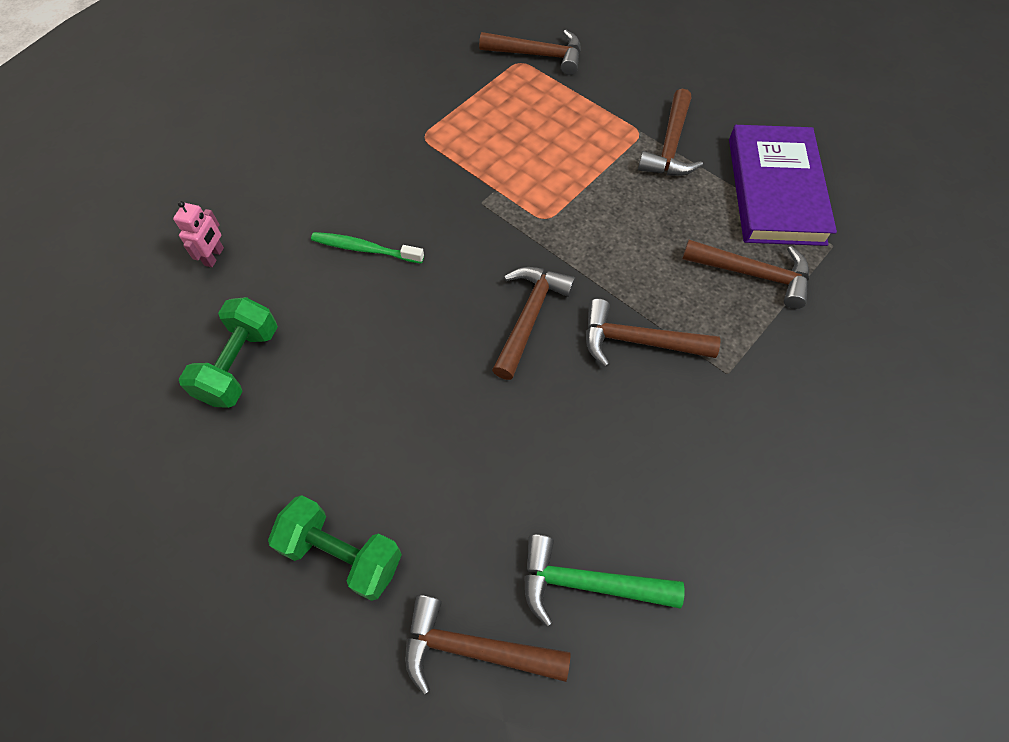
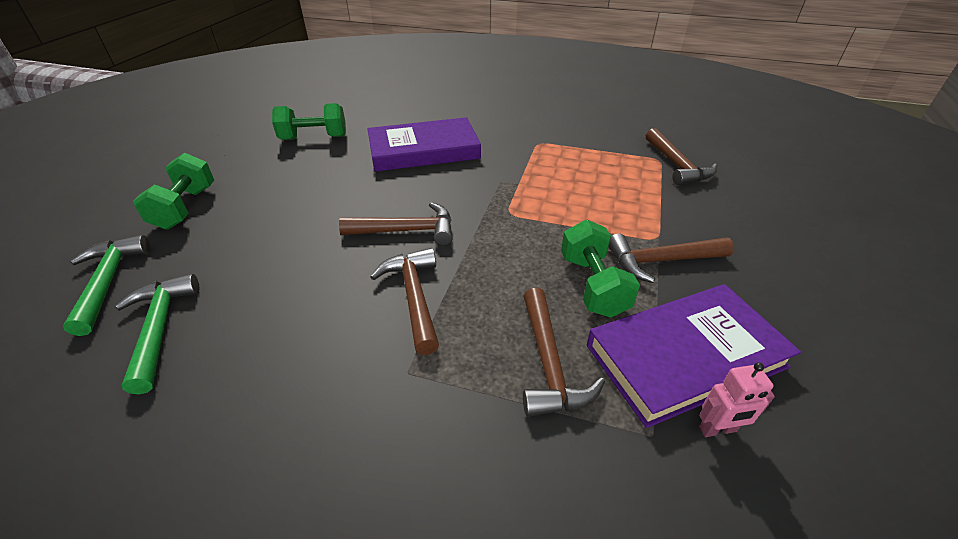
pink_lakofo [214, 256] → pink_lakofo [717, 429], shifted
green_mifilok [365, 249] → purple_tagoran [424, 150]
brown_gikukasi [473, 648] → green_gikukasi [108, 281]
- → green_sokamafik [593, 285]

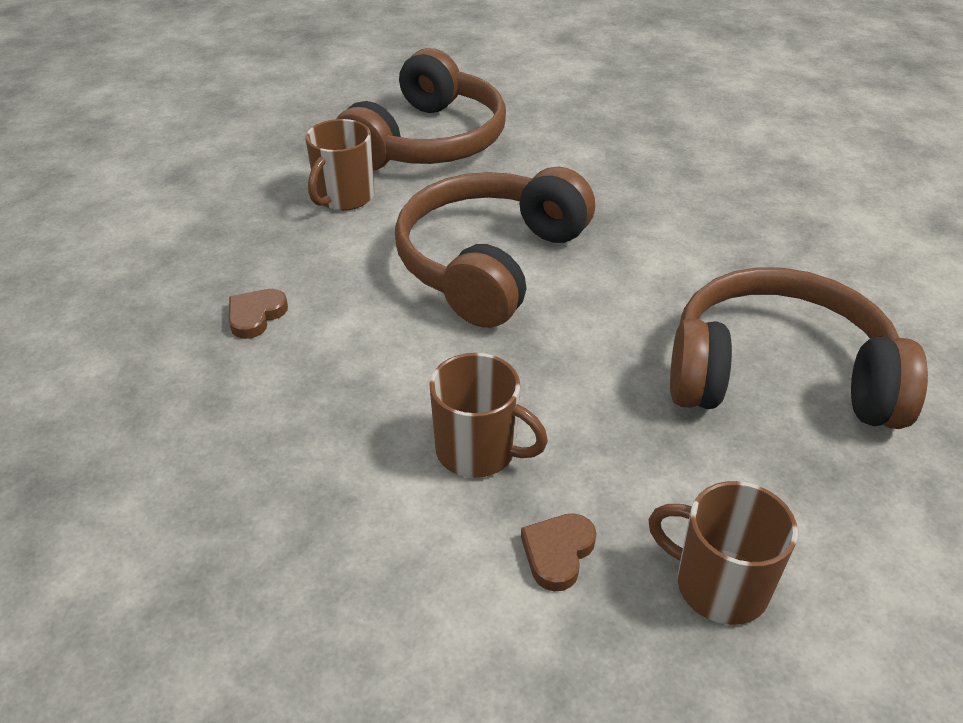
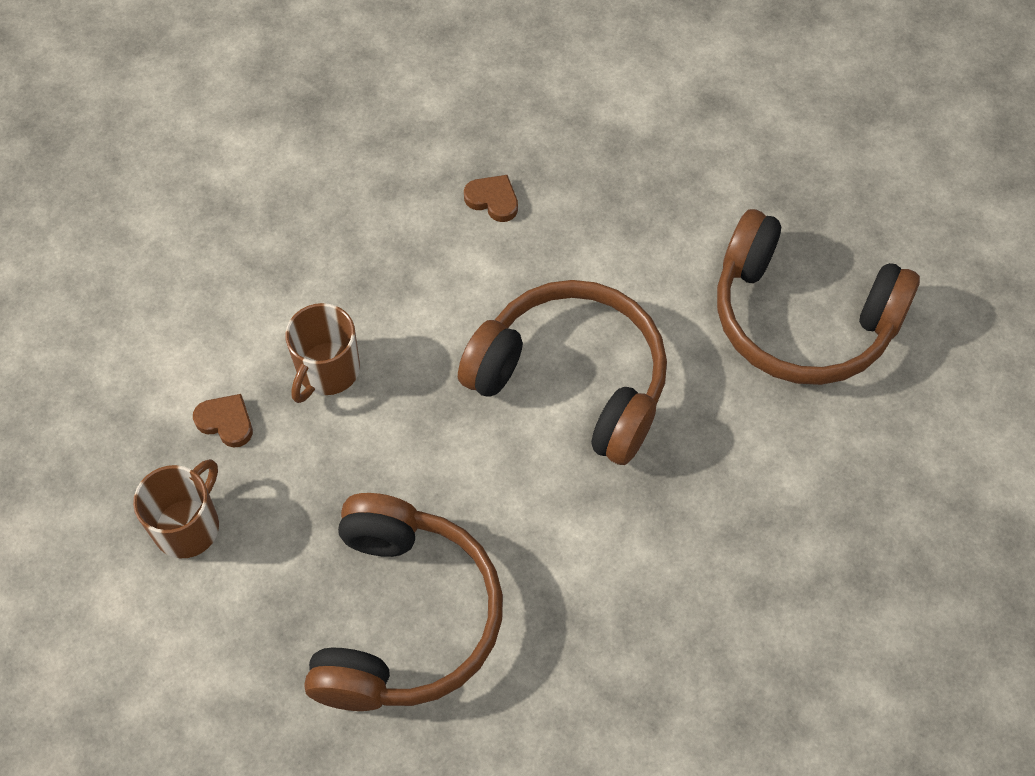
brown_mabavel [344, 197] → -

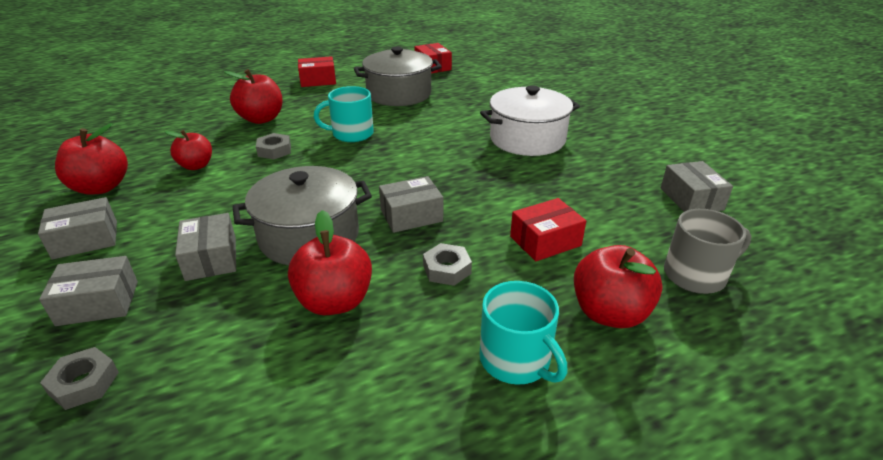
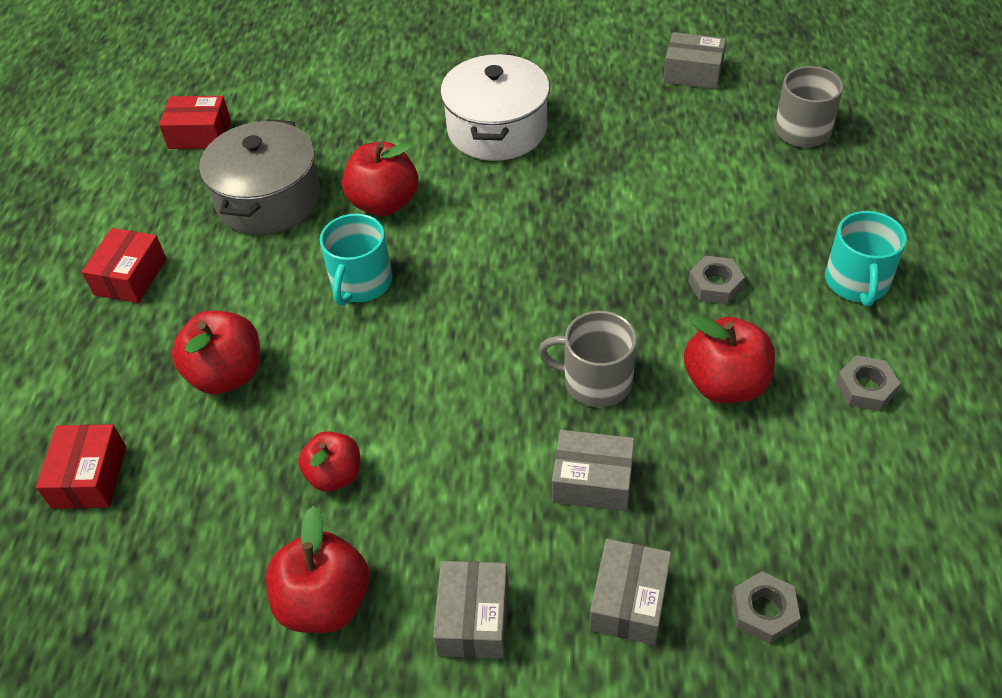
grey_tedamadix [309, 236] → grey_mabavel [595, 381]
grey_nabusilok [274, 150] → grey_nabusilok [865, 388], shifted
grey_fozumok [411, 215] → -
turquoise_mabavel [516, 360] → turquoise_mabavel [857, 282], 105 degrees clockwise
red_fozumok [545, 241] → red_fozumok [89, 477], shifted
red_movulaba [609, 313] → red_movulaba [384, 203], shifted

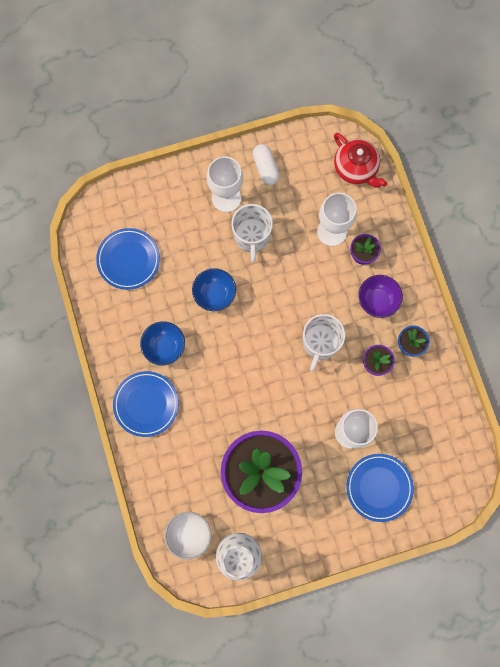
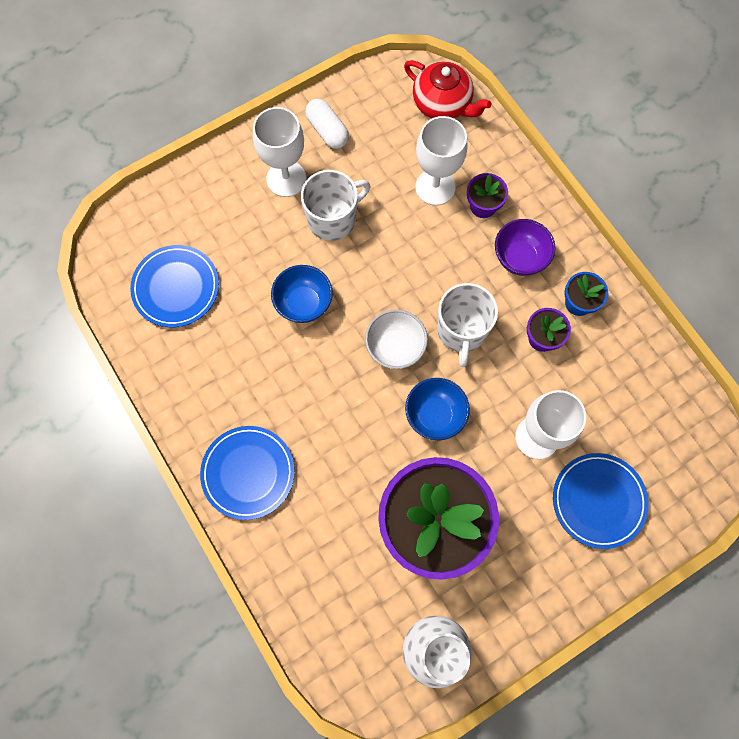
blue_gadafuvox [164, 347] → blue_gadafuvox [435, 415], shifted
white_gadafuvox [189, 534] → white_gadafuvox [395, 348], shifted
white_mabavel [252, 236] → white_mabavel [333, 218], 105 degrees counterclockwise

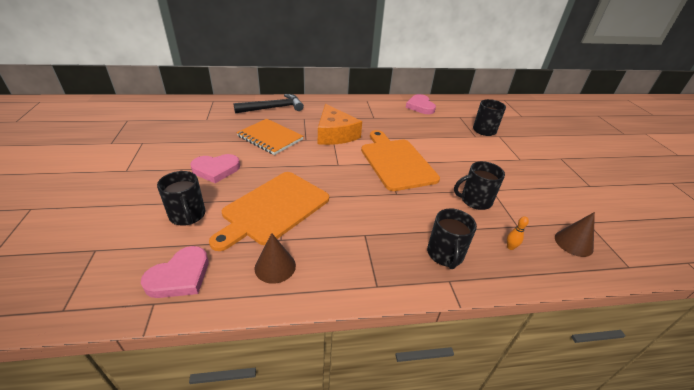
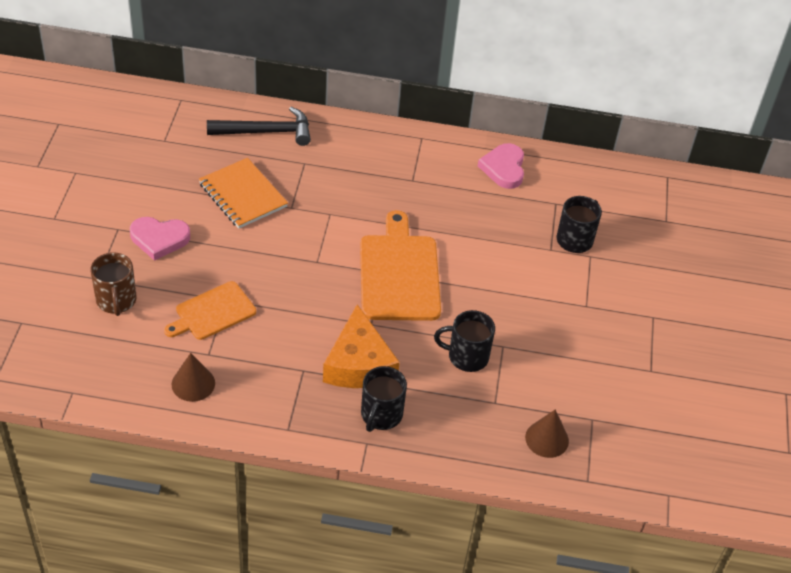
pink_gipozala [180, 276] → -
black_mabavel [187, 215] → brown_mabavel [116, 301]
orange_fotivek [273, 208] → orange_fotivek [212, 312], x0.62
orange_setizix [335, 134] → orange_setizix [358, 364], shifted
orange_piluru [510, 247] → -

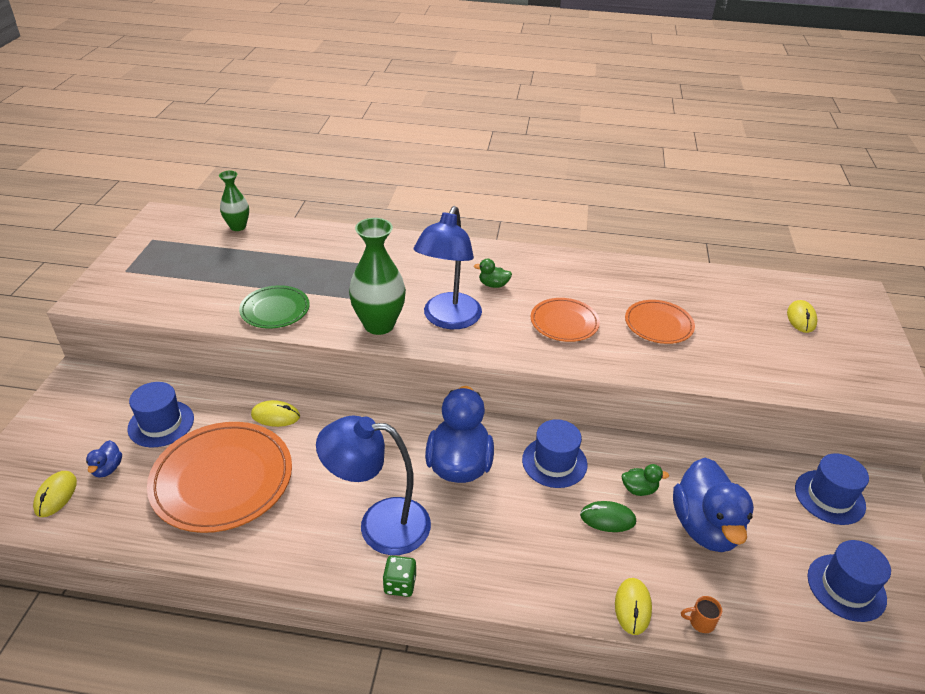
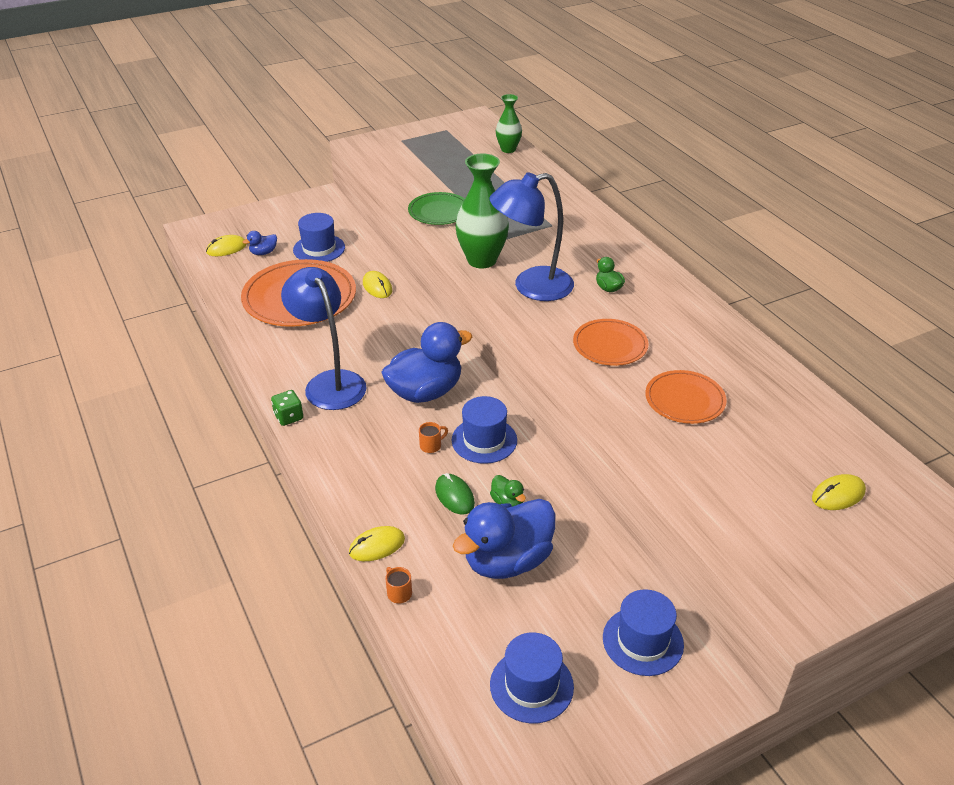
- → orange_mabavel [431, 446]

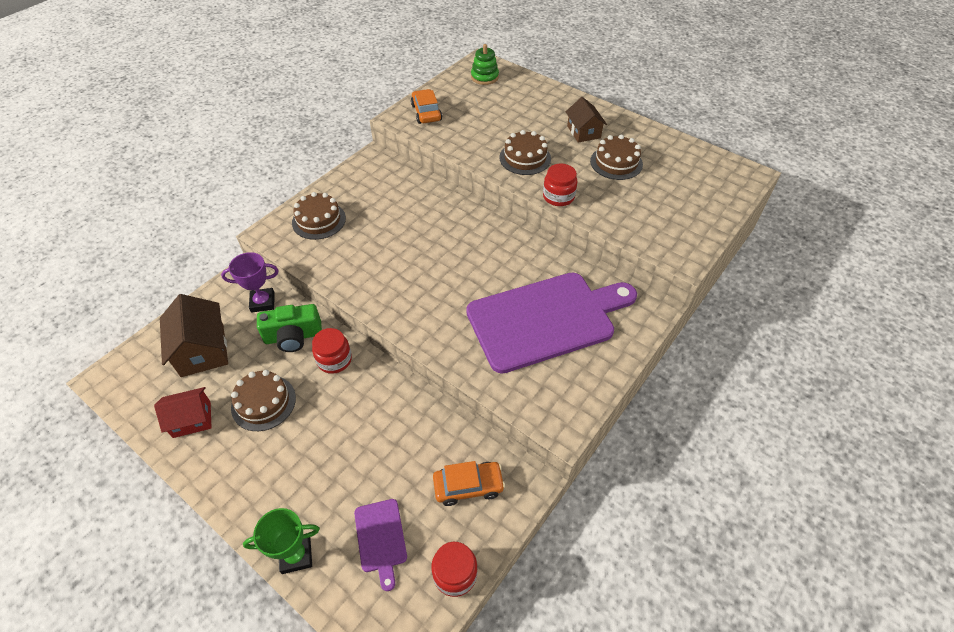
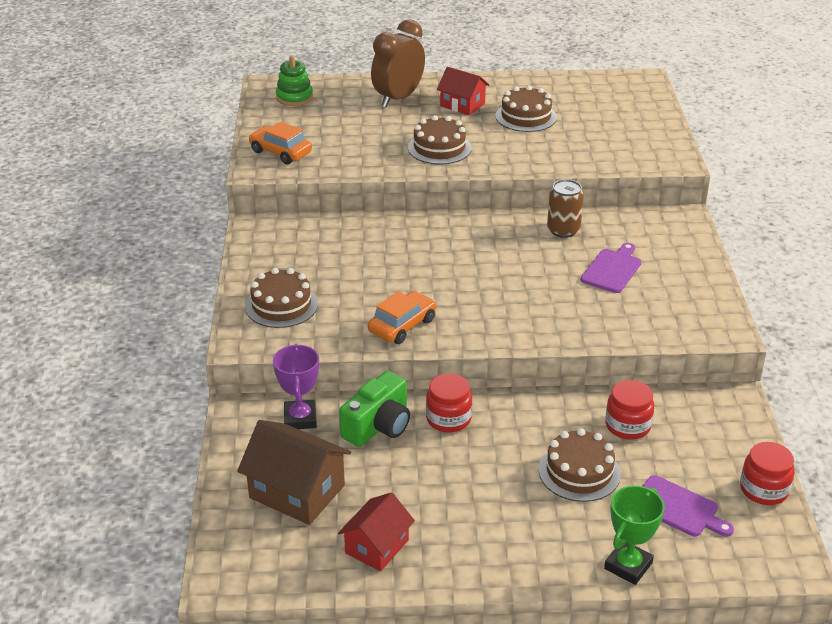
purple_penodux [263, 302] → purple_penodux [300, 418], 45 degrees counterclockwise
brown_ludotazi [263, 402] → brown_ludotazi [579, 472], shifted
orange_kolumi [468, 486] → orange_kolumi [402, 325], shifted
purple_fotivek [545, 319] → purple_fotivek [612, 269], x0.42
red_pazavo [558, 197] → red_pazavo [627, 426], shifted
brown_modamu [583, 132] → red_modamu [462, 105]
- → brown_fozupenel [398, 98]
- → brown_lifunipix [563, 230]

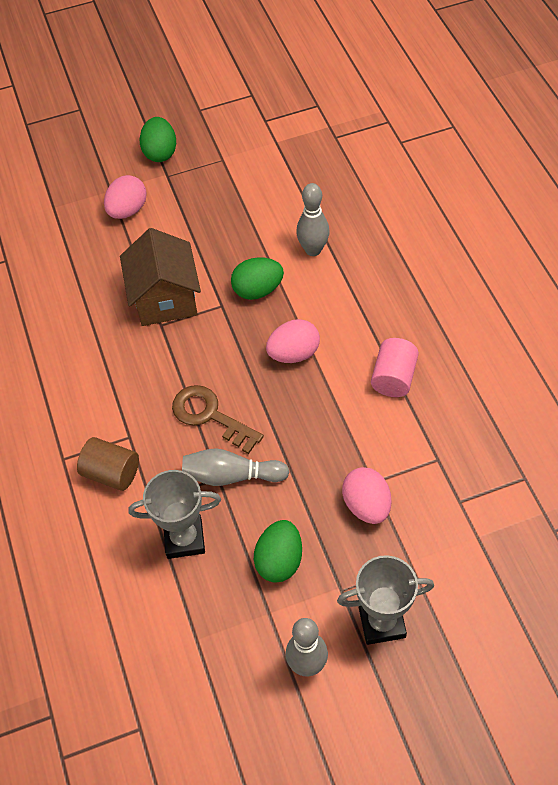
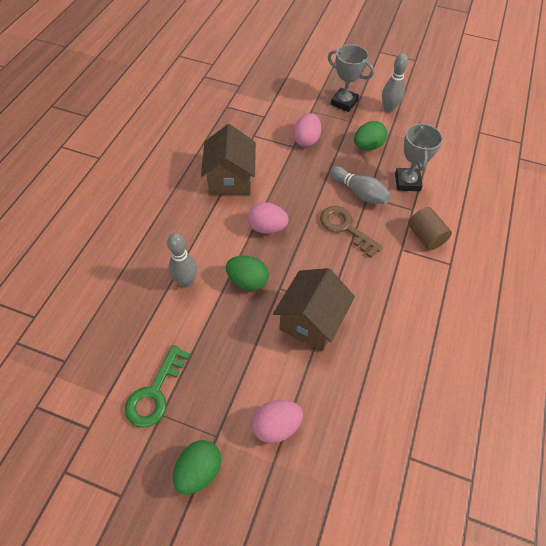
grey_penodux [184, 539] → grey_penodux [407, 182], 60 degrees clockwise
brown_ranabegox [210, 416] → brown_ranabegox [345, 228], 150 degrees clockwise
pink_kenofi [393, 378] → brown_modamu [230, 179]
- → green_ranabegox [155, 392]

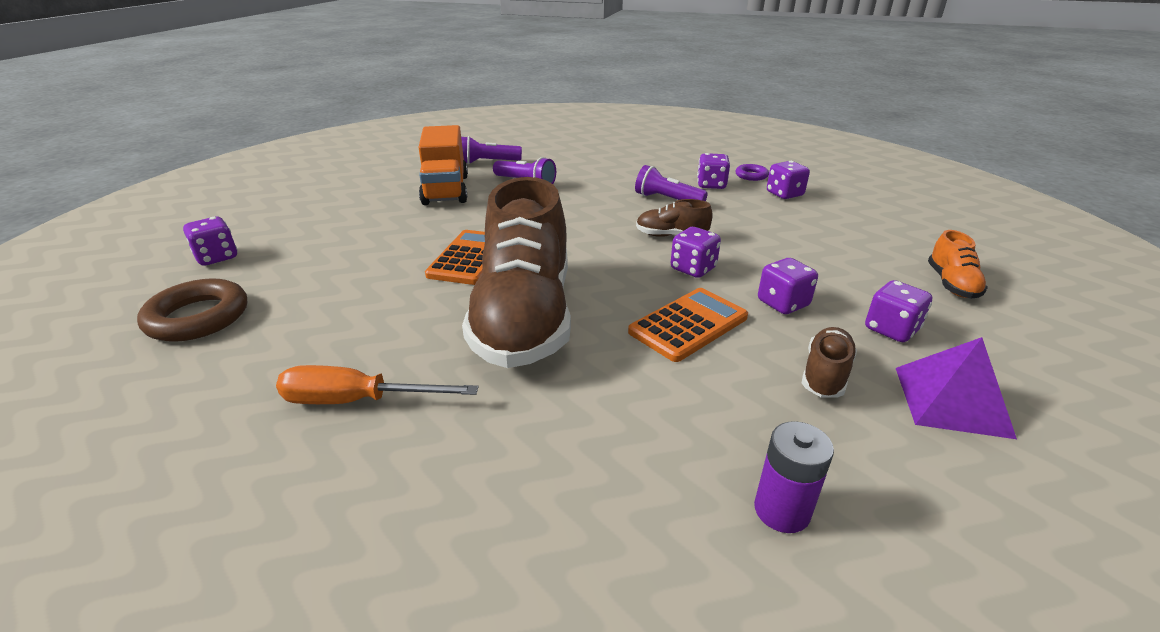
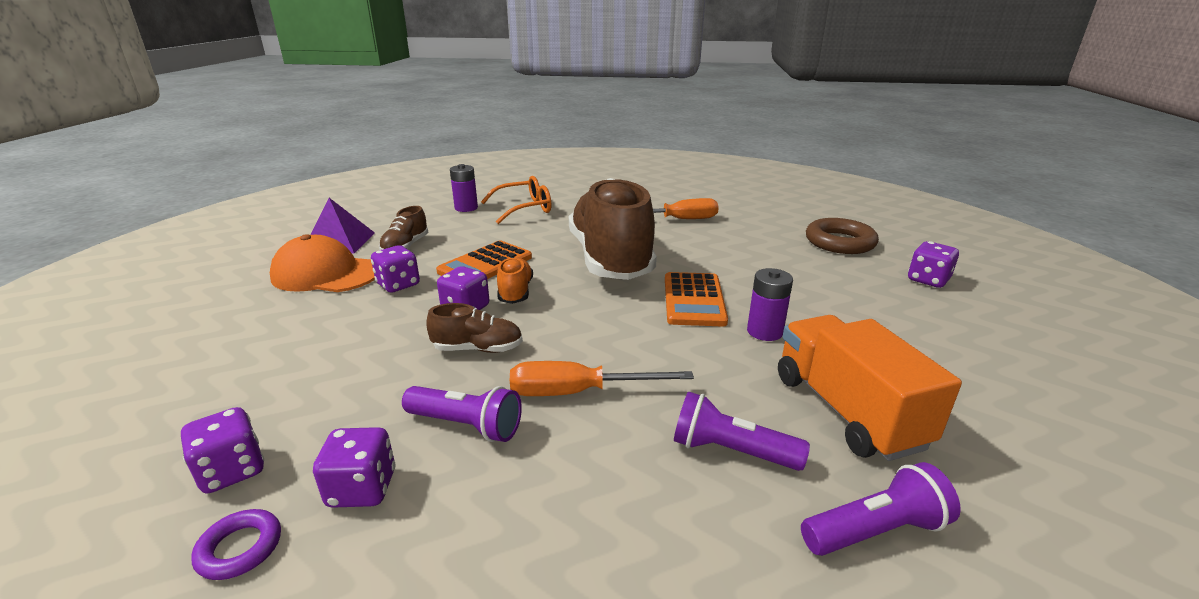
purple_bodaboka [891, 329] → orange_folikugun [327, 274]
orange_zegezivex [951, 284] → orange_zegezivex [515, 292], shifted
- → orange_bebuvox [524, 208]
- → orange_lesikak [578, 392]
- → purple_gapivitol [764, 332]

